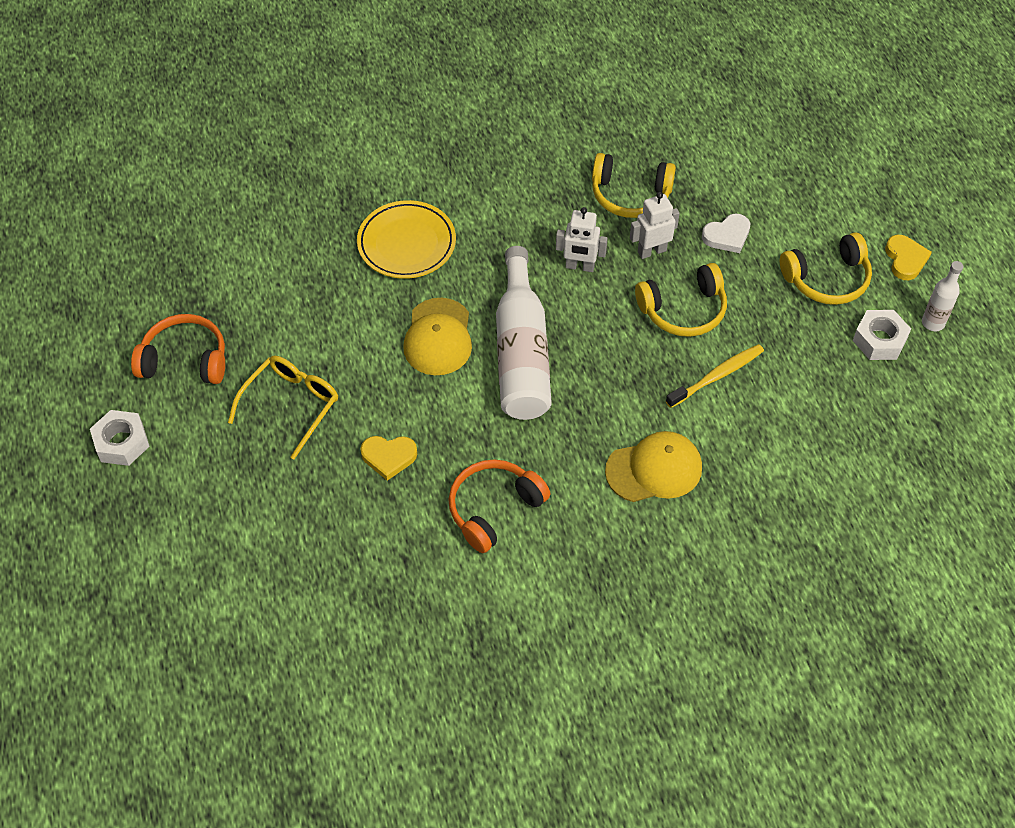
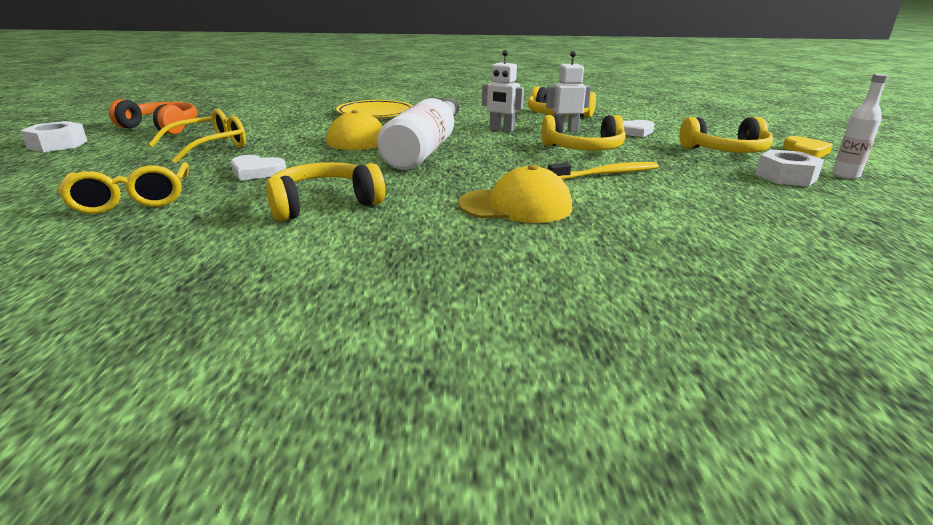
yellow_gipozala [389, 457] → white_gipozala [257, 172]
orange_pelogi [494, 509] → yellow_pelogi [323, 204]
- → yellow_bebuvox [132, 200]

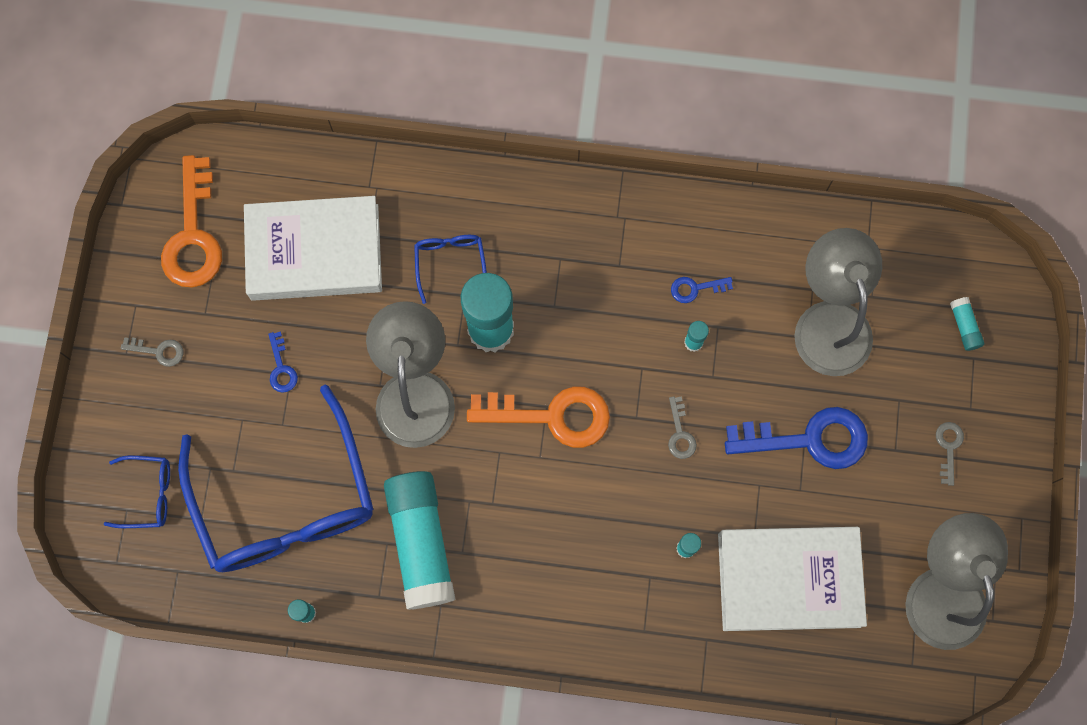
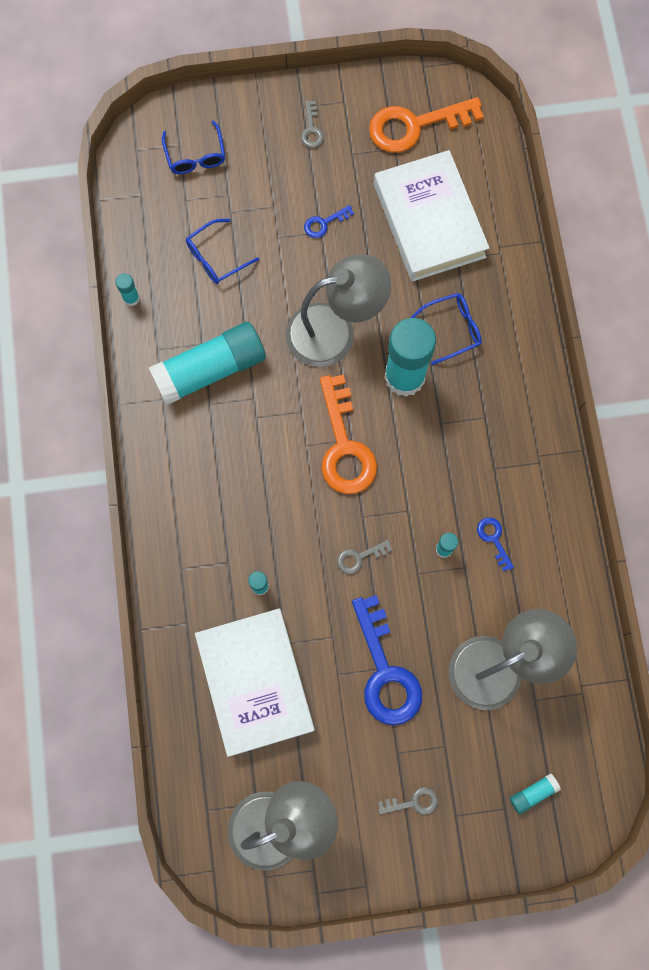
blue_bebuvox [285, 501] → blue_bebuvox [216, 257], x0.42

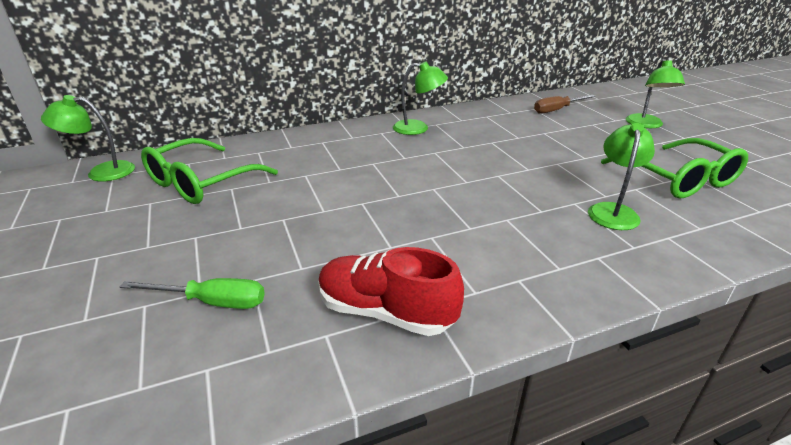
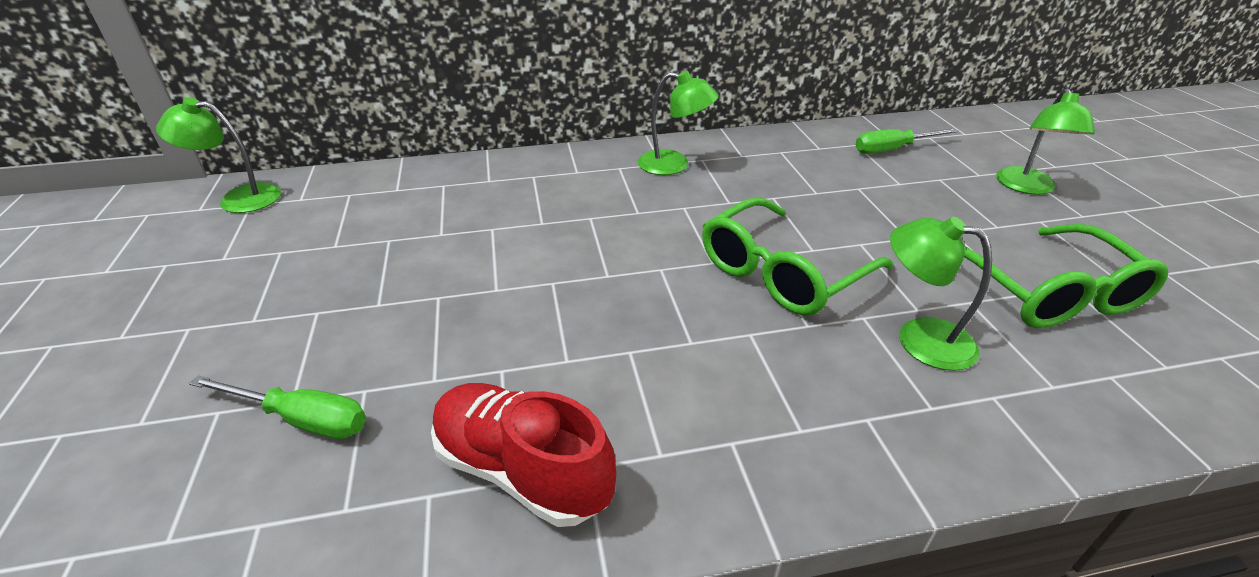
green_bebuvox [201, 183] → green_bebuvox [782, 273], shifted
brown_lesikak [557, 110] → green_lesikak [892, 149]
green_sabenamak [613, 211] → green_sabenamak [919, 338], 90 degrees counterclockwise

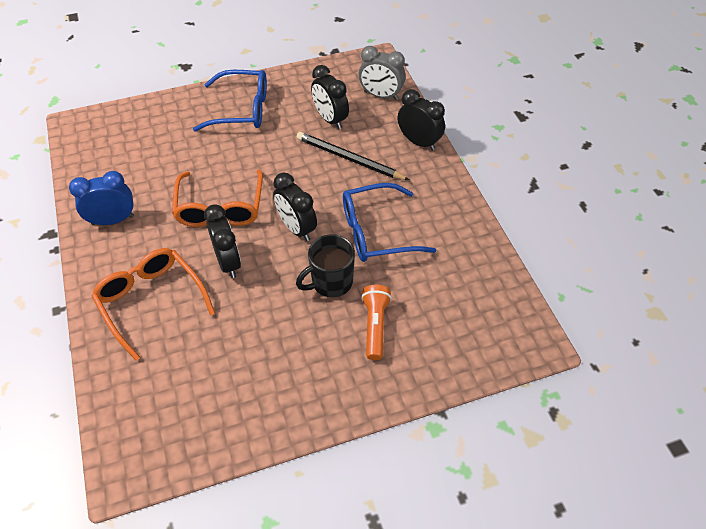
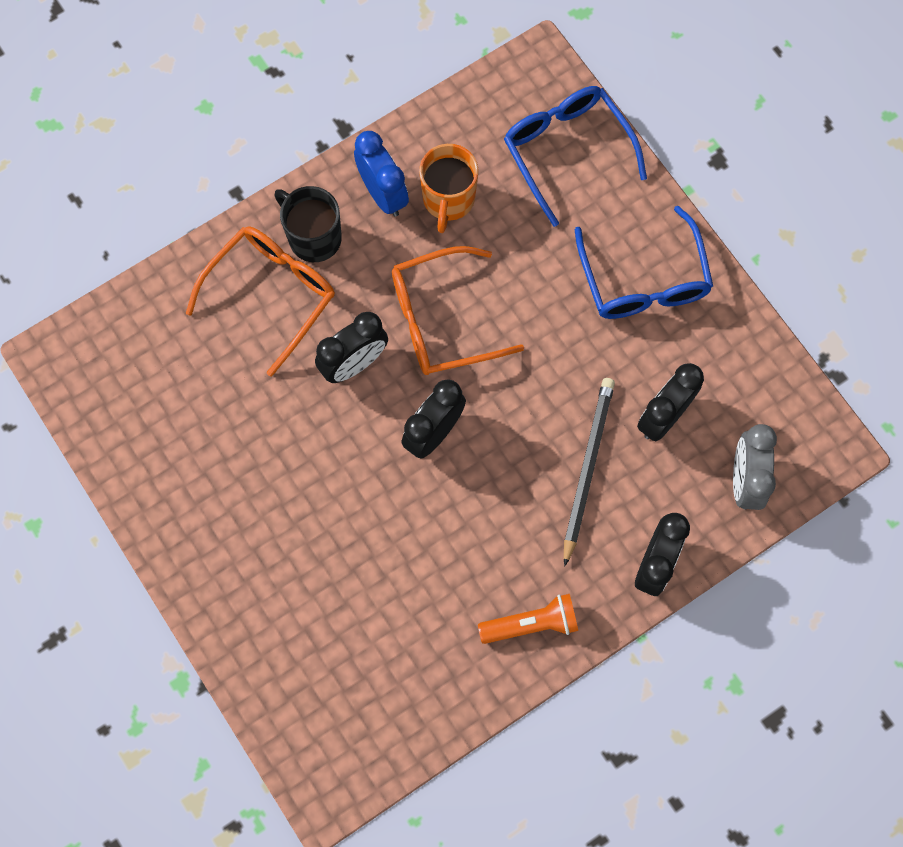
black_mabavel [331, 282] → black_mabavel [313, 237], shifted
blue_bebuvox [376, 232] → blue_bebuvox [567, 151], shifted
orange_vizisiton [375, 326] → orange_vizisiton [531, 624], shifted
- → orange_mabavel [448, 199]

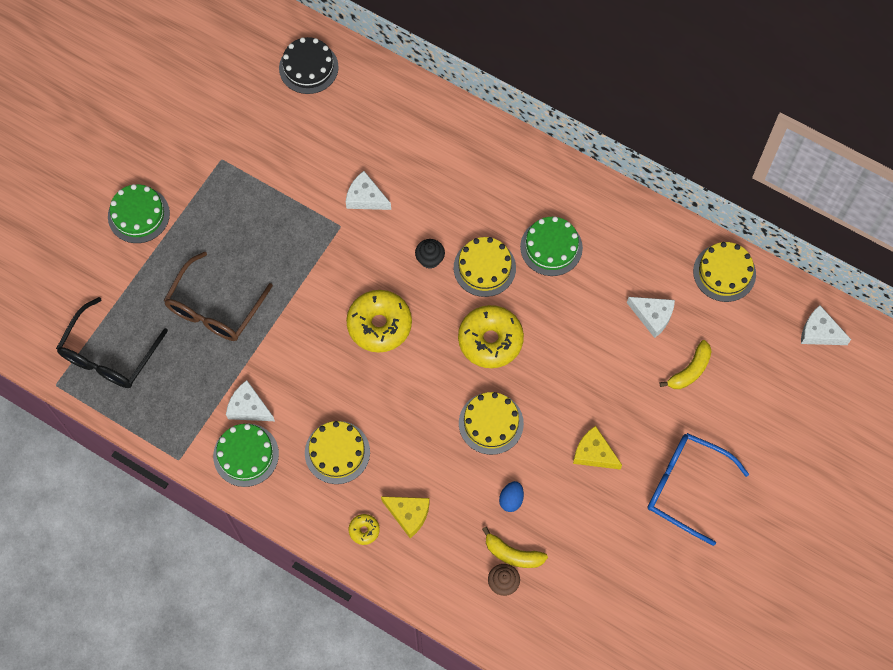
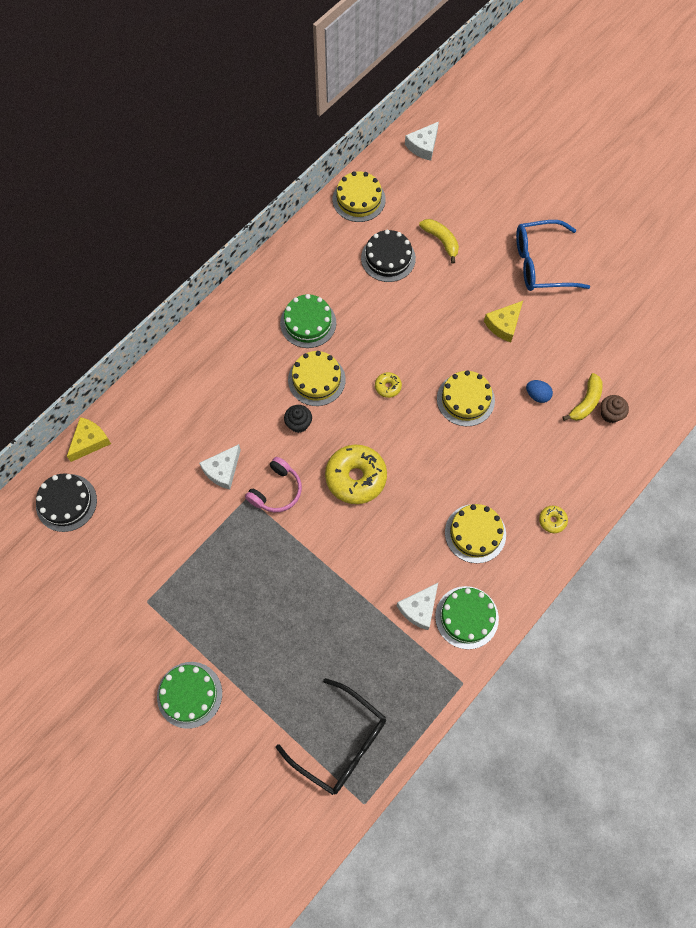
brown_bebuvox [214, 308] → -
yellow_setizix [408, 514] → yellow_setizix [90, 441], shifted
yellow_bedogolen [490, 340] → yellow_bedogolen [388, 387], x0.45
white_setizix [652, 316] → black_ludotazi [388, 258]
blue_bebuvox [686, 487] → blue_bebuvox [541, 264], 45 degrees clockwise
- → pink_pelogi [276, 491]

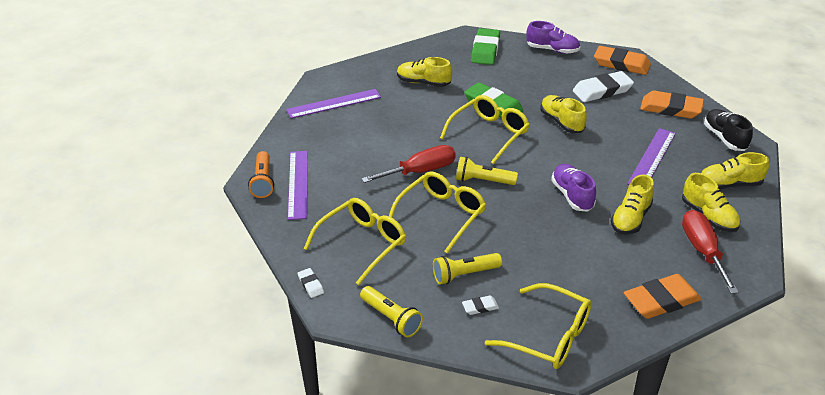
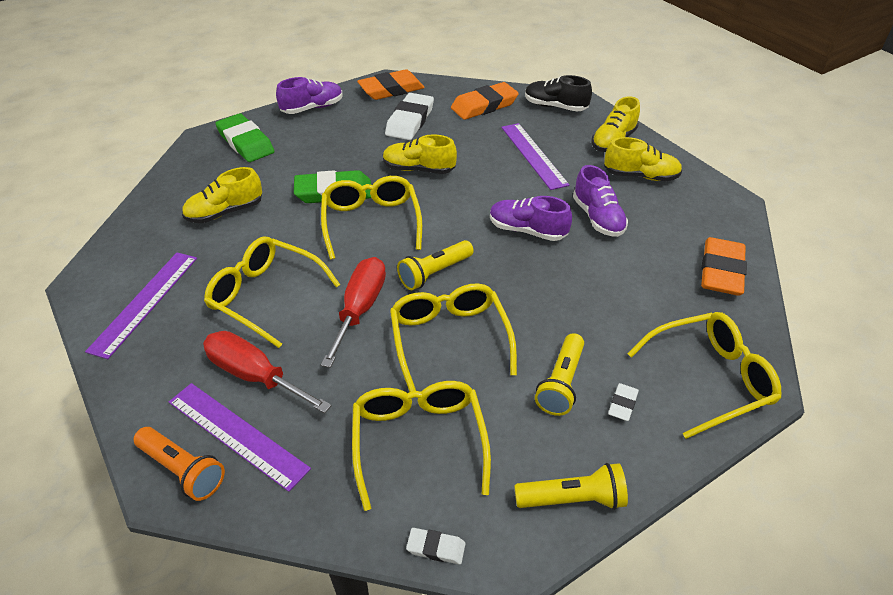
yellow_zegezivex [630, 218] → purple_zegezivex [597, 218]
red_lesikak [702, 251] → red_lesikak [255, 376], shifted
- → yellow_bebuvox [267, 296]

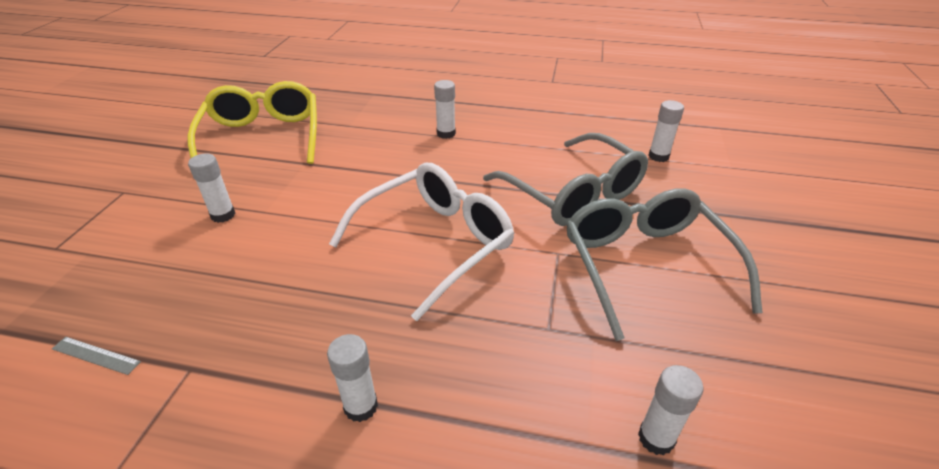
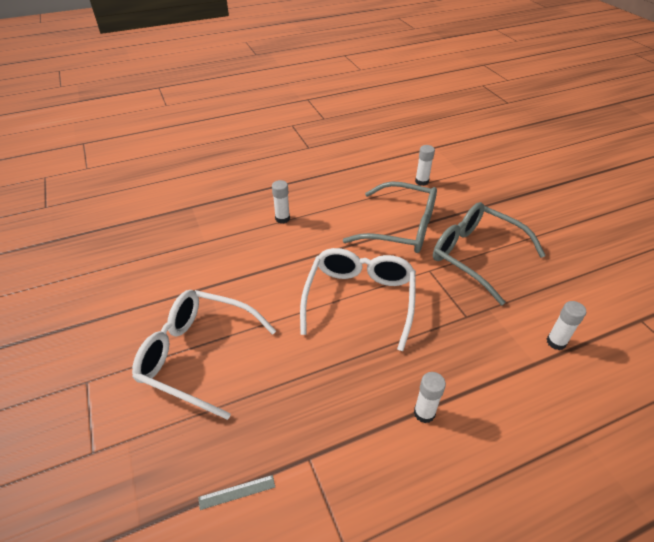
yellow_bebuvox [263, 137] → -
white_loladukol [223, 215] → white_bebuvox [197, 355]

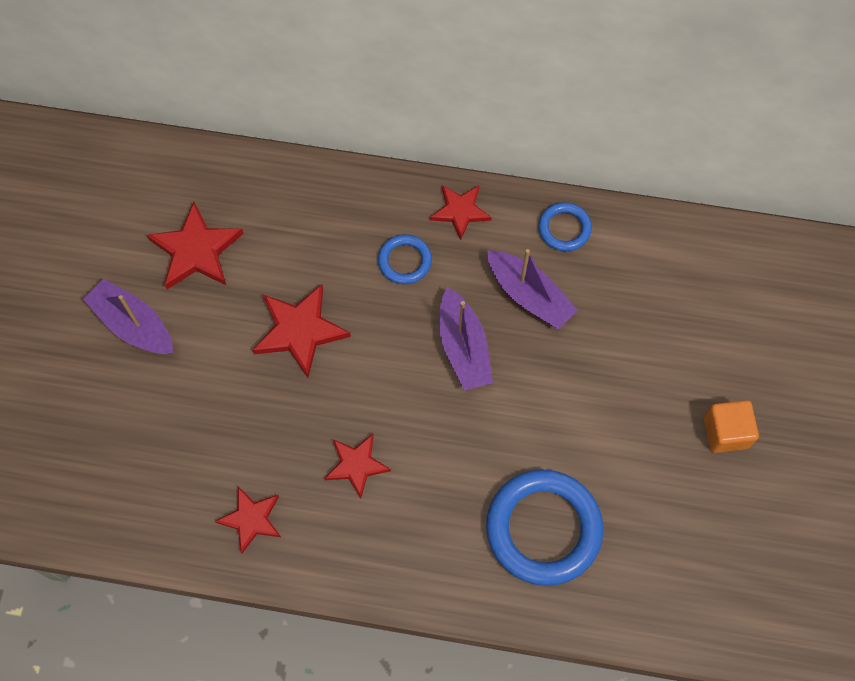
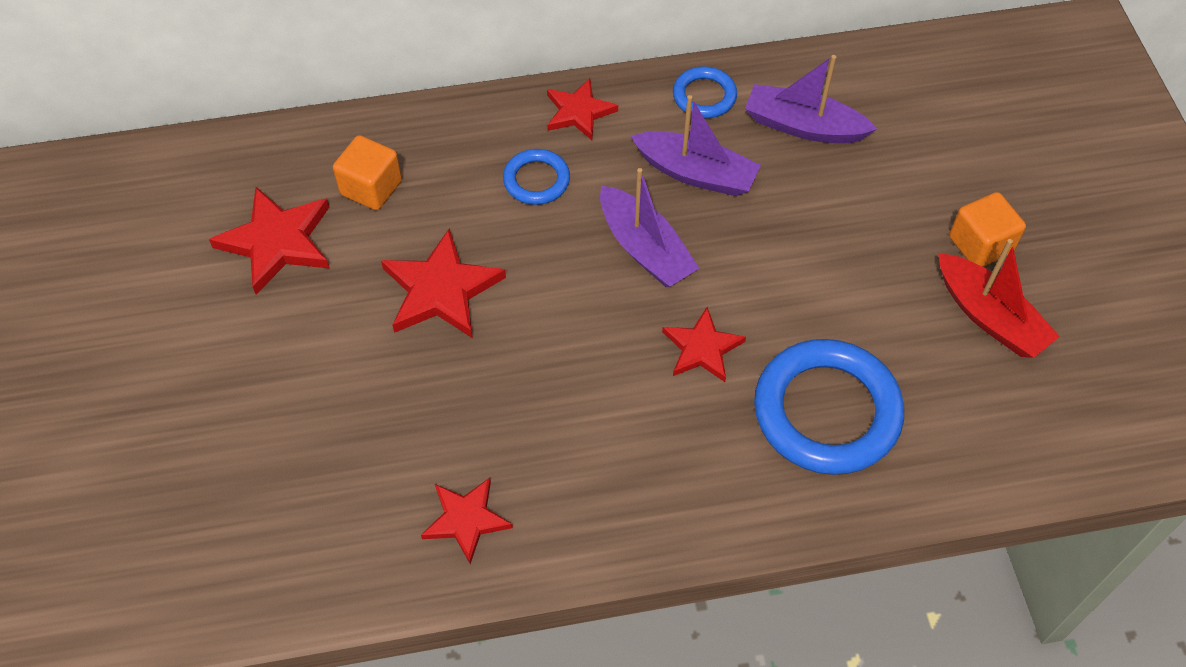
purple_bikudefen [133, 325] → purple_bikudefen [803, 126], shifted
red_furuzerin [356, 465] → red_furuzerin [702, 348], shifted
- → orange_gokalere [371, 187]
- → red_bikudefen [989, 317]

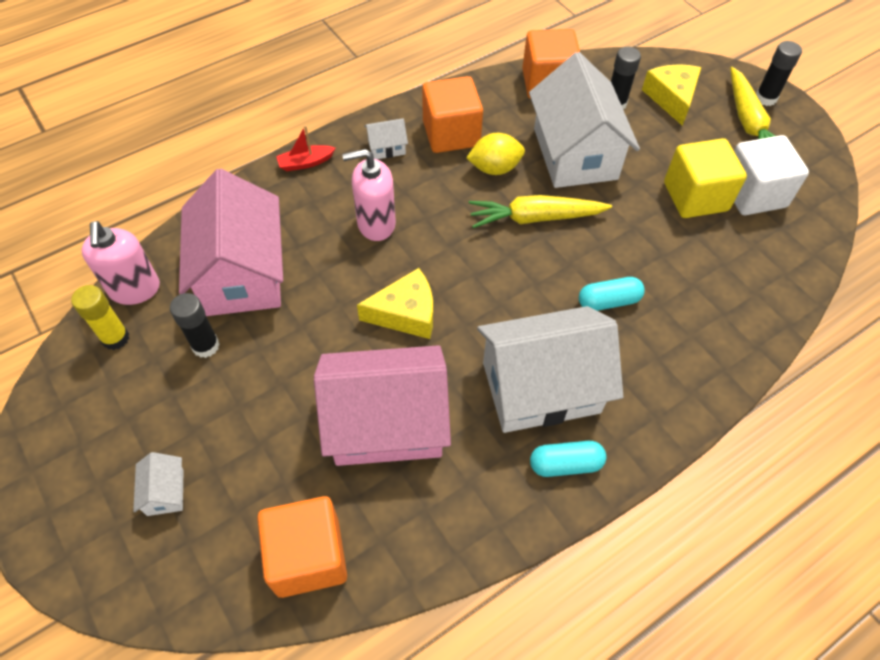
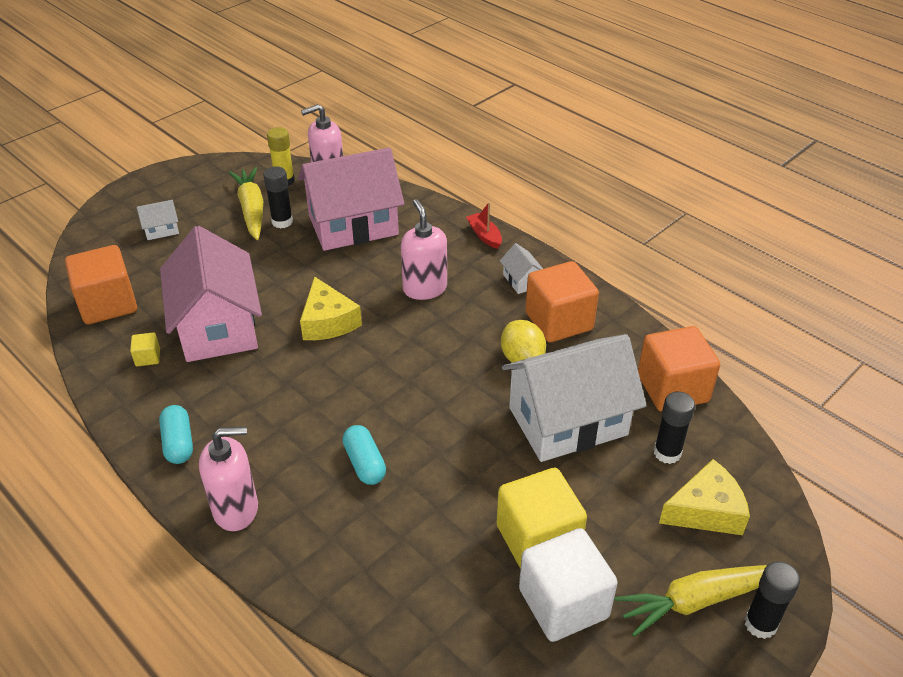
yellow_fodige [535, 218] → yellow_fodige [251, 209], shifted
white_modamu [541, 387] → -
- → yellow_gokalere [148, 357]
- → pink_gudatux [236, 509]

